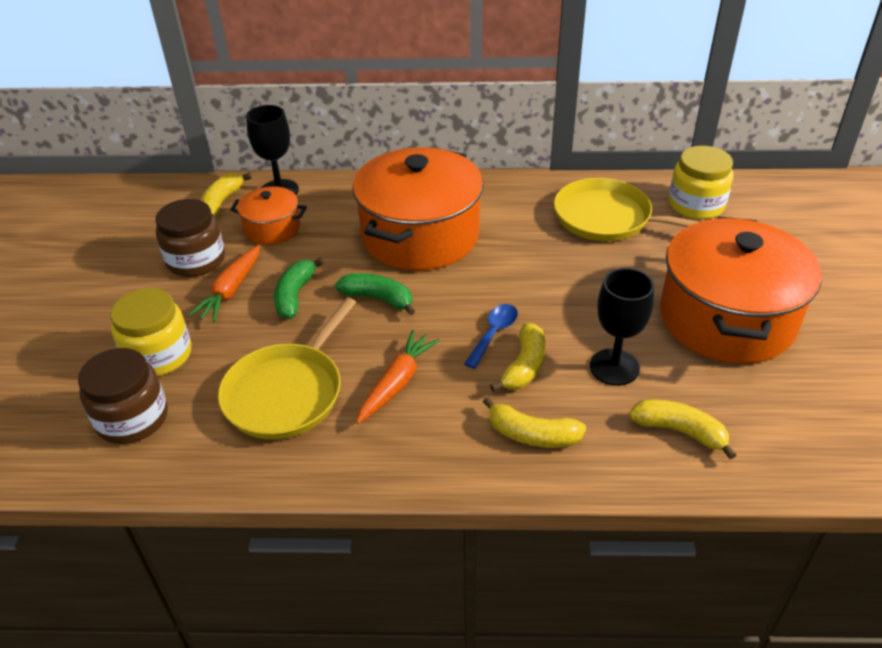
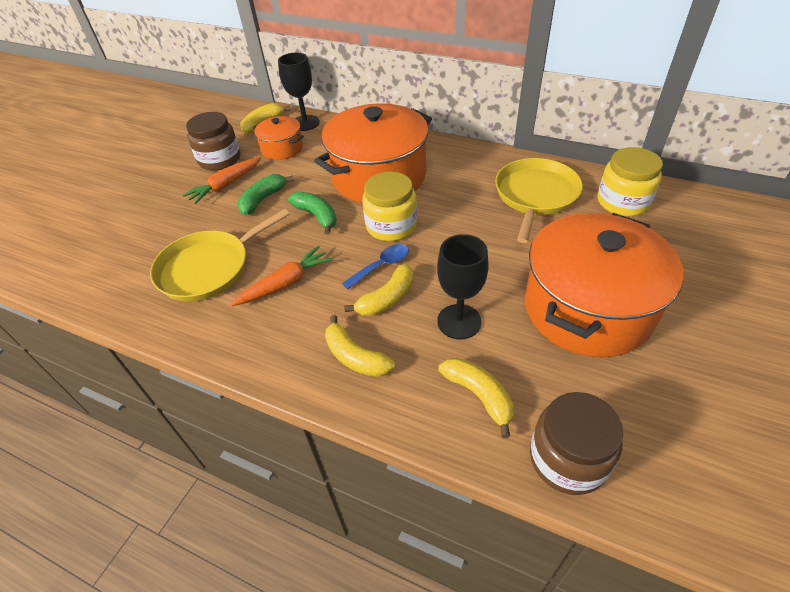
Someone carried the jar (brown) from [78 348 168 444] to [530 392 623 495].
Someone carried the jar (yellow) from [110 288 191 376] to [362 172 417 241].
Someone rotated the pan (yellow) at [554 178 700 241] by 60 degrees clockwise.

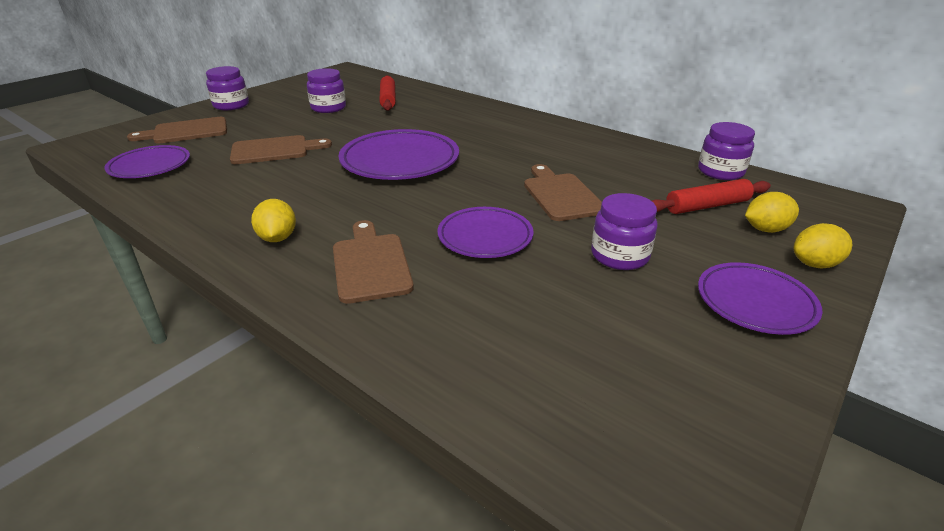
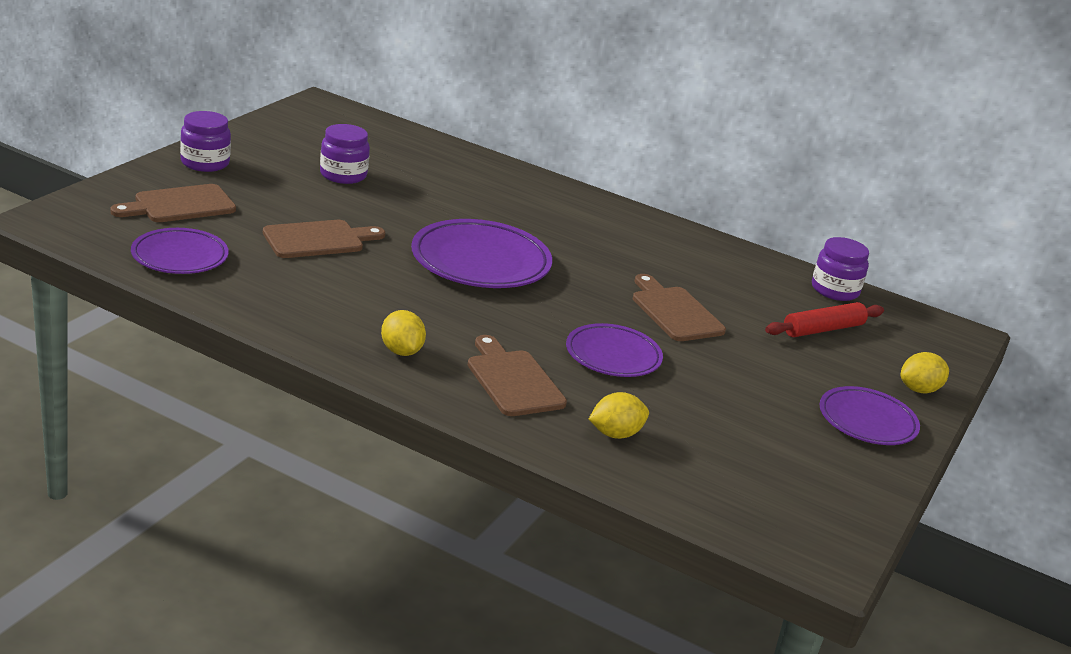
Someone took away the rolling pin (red) at [379 75 396 111].
Someone took away the jar (purple) at [591 193 658 270].
Someone carried the lemon (yellow) from [745 192 799 233] to [589 392 649 439].

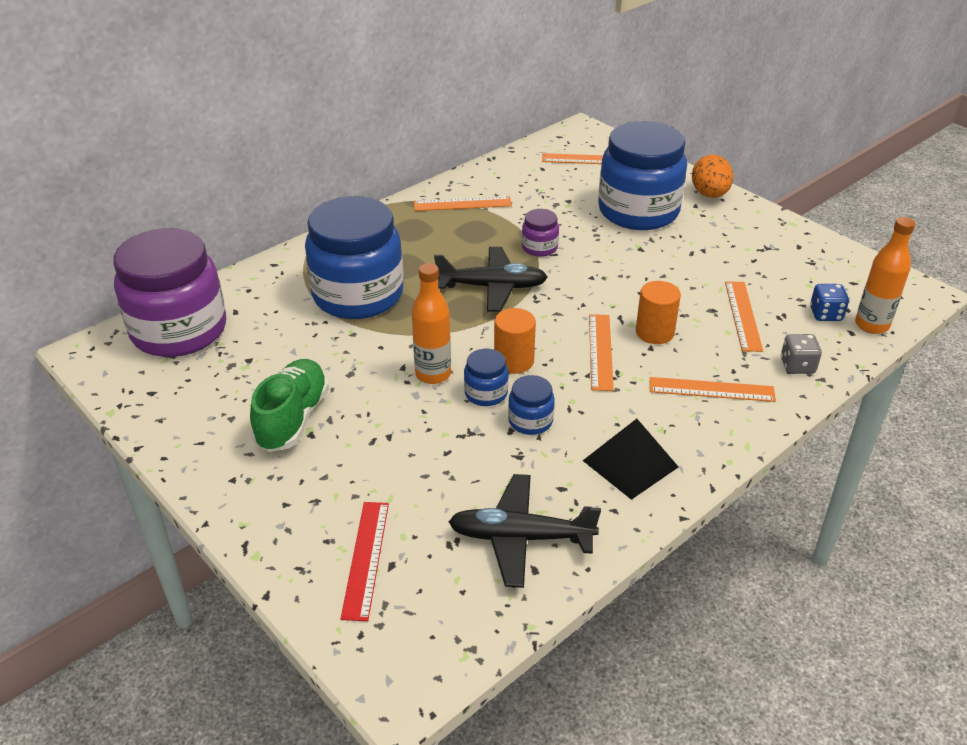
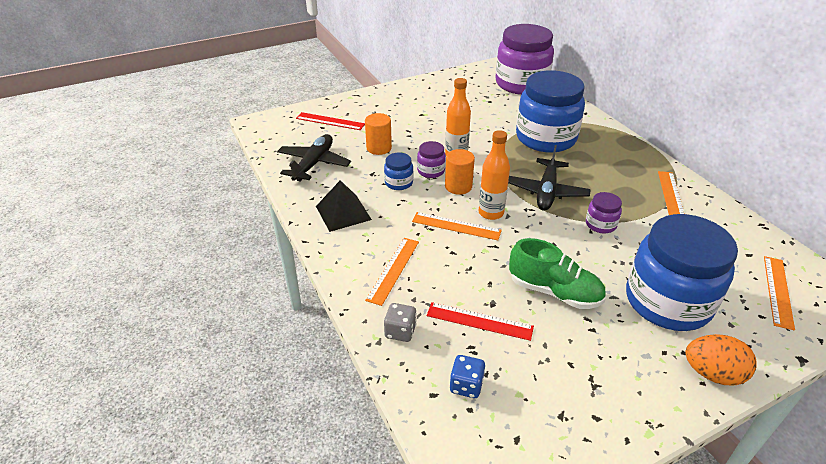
Someone carried the shoe (green) from [250 359 329 452] to [509 238 606 309].
Someone carried the cylinder (orange) from [636 281 681 344] to [365 113 392 155].
Someone carried the bottle (orange) from [855 217 915 334] to [479 130 510 220].
Someone repainted the jar (blue) at [464 349 509 406], which became the jar (purple) at [417 141 446 178].
Someone repainted the ruler (orange) at [725 281 763 352], which became the ruler (red) at [427 302 534 341].

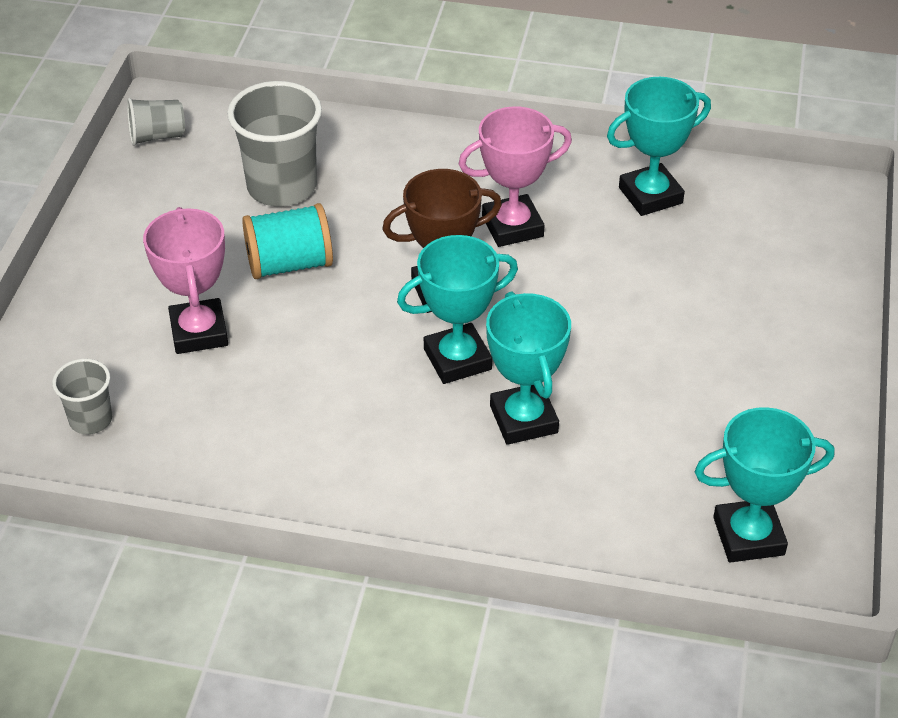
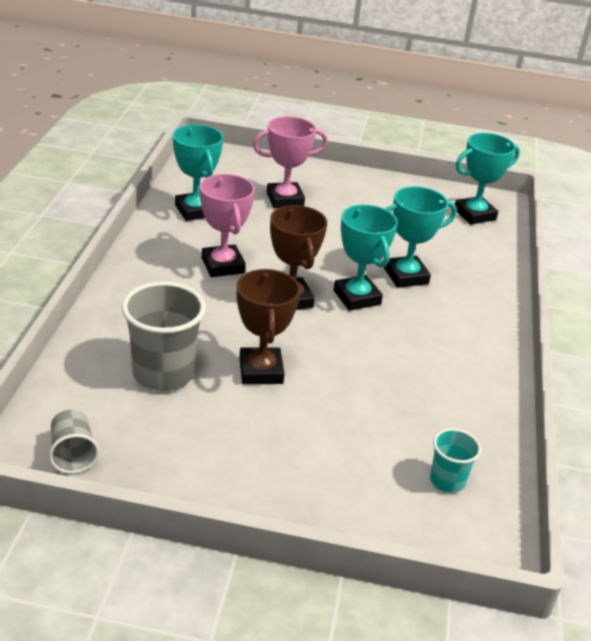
Someone carried the trophy (pink) from [143 207 228 354] to [253 116 328 208].
Someone swapped the spool (turquoise) at [242 203 333 279] for the trophy (brown) at [237 269 300 384].
Someone repainted the cup (grey) at [52 359 112 434], which became the cup (turquoise) at [430 428 481 493].
Someone rotated the trophy (turquoise) at [694 407 834 563] by 75 degrees clockwise.

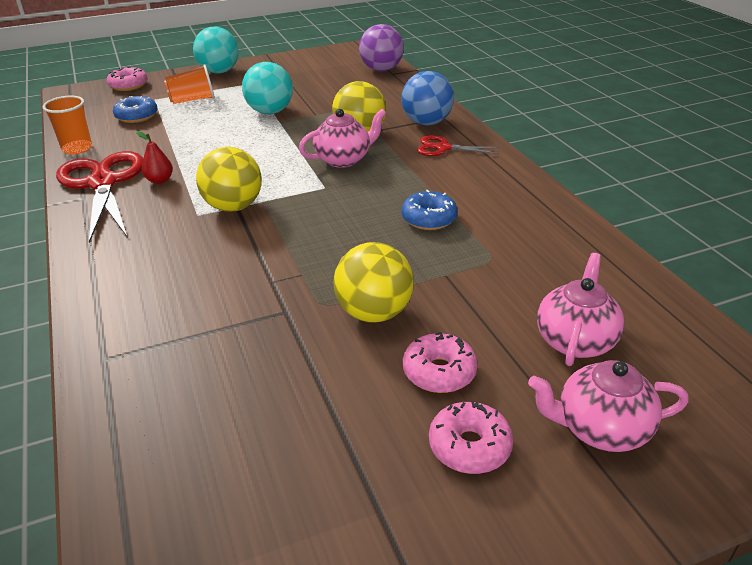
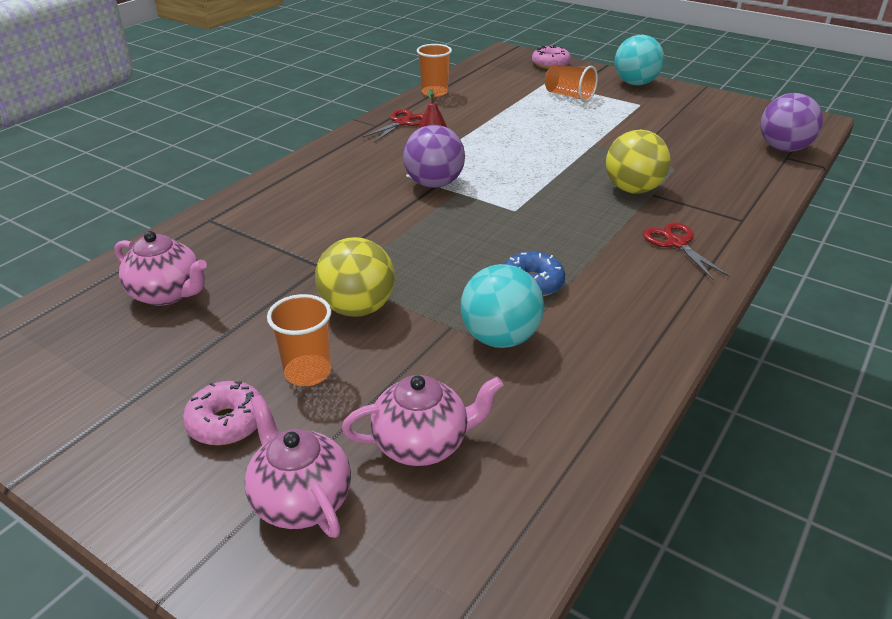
Someone took away the donut (blue) at [113 96 158 123].
Someone took away the ball (blue) at [401 71 454 125].
Someone carried the ball (turquoise) from [242 62 293 114] to [461 264 544 348].
Someone carried the teapot (pink) from [299 109 386 168] to [114 231 207 306].
Someone swapped the donut (pink) at [403 332 478 393] for the cup (orange) at [267 294 331 386].
Someone repainted the ball (yellow) at [196 147 262 212], which became the ball (purple) at [403 125 465 188].
Someone scaled the scissors (red) at [56 151 143 243] by 0.52.

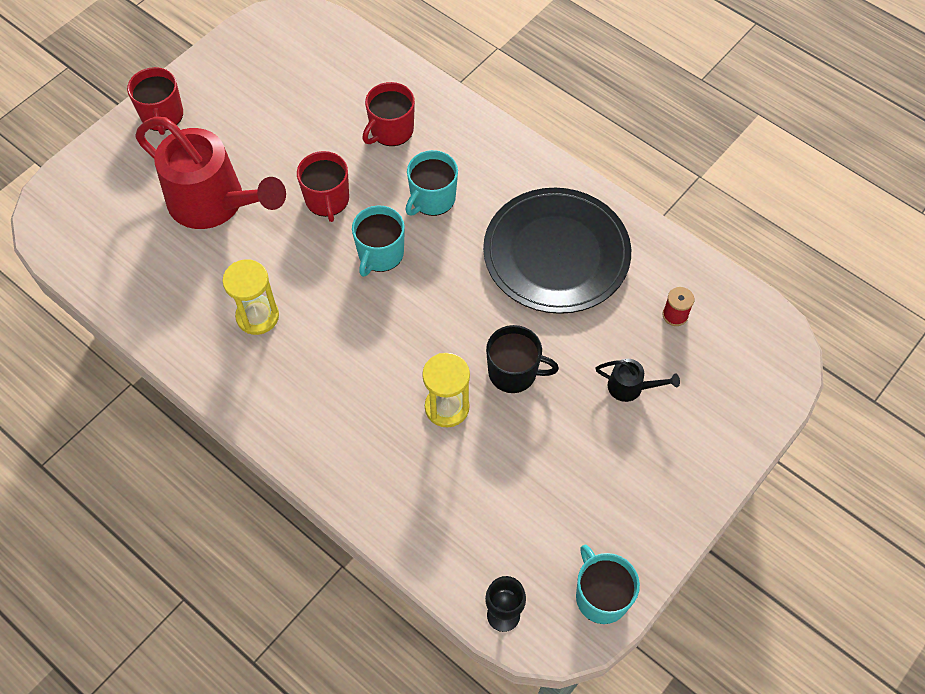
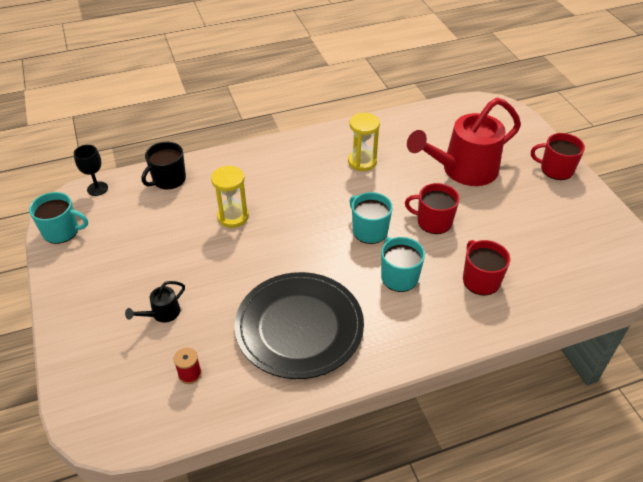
Someone carried the mug (black) from [486 325 559 393] to [142 142 186 190].

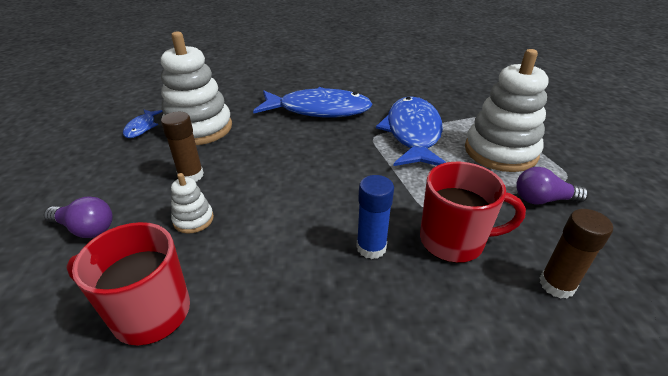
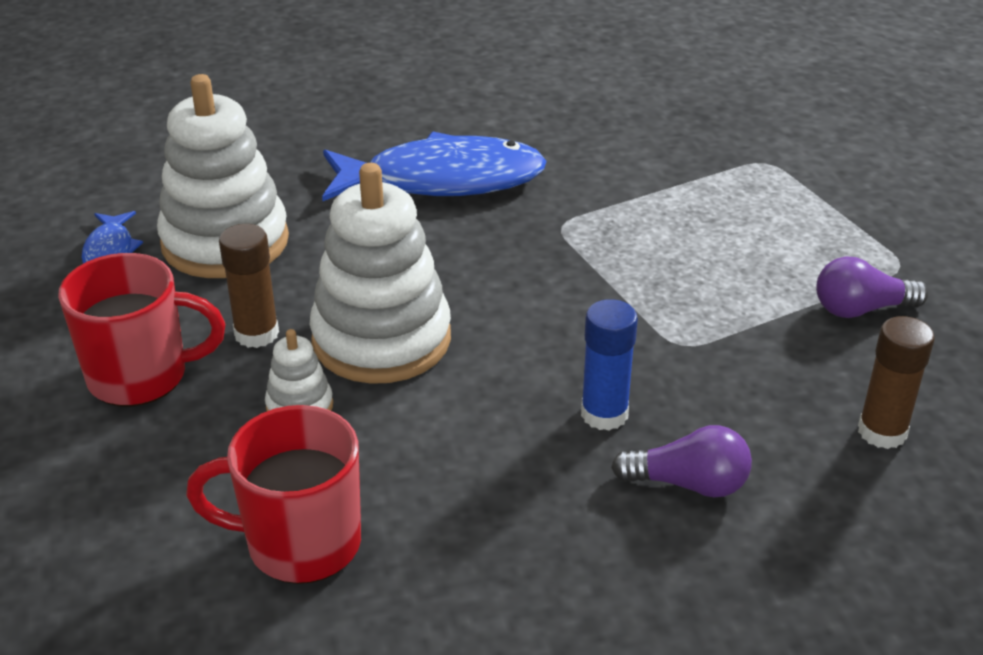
Someone took away the fish (blue) at [376 96 447 166].
Someone carried the light bulb (purple) from [44 196 113 238] to [611 425 752 497].
Someone carried the mug (red) from [420 162 526 263] to [58 253 225 407].
Someone carried the stacking toy (white) from [465 49 548 172] to [310 163 451 384].

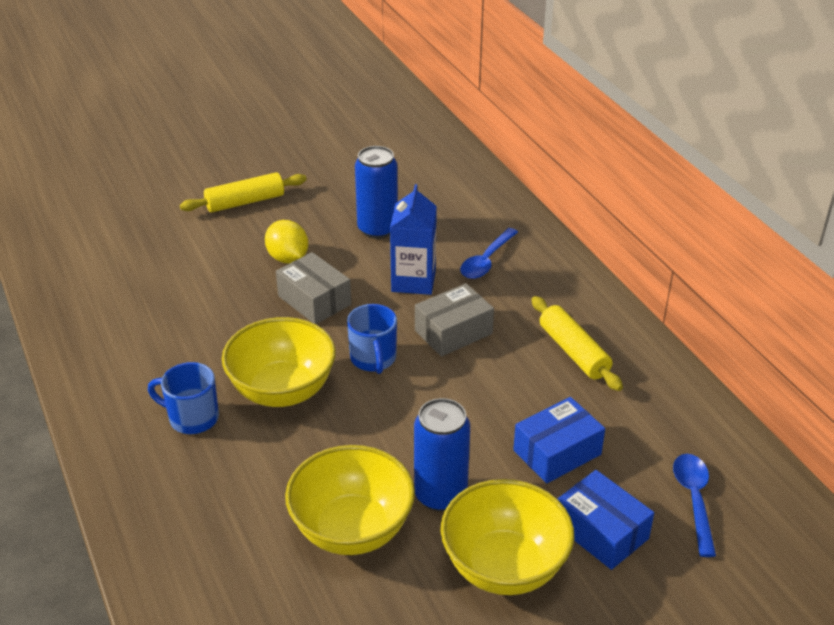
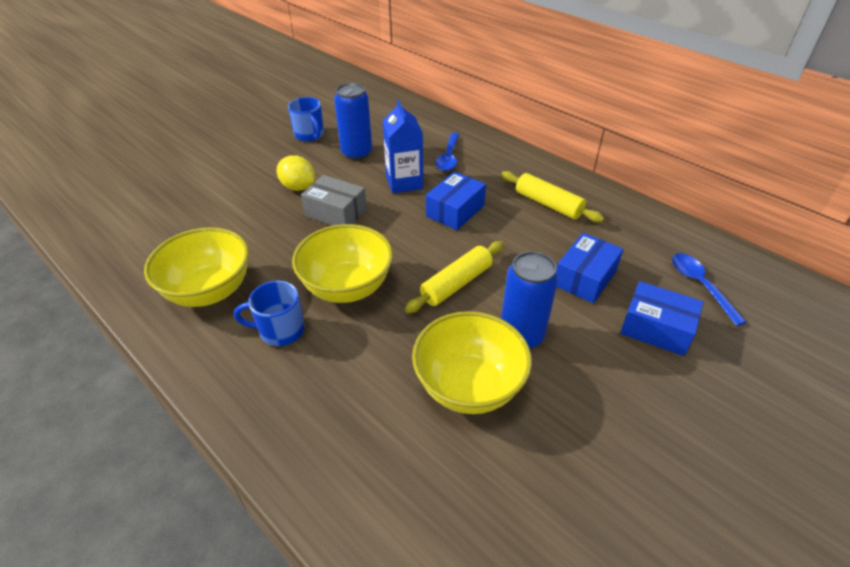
Someone carried the rolling pin (yellow) from [180 172 307 213] to [405 241 504 313].
Someone carried the mug (blue) from [347 304 397 374] to [288 97 324 142].
Someone carried the bowl (yellow) from [440 479 574 595] to [144 227 249 307].
Someone repainted the box (grey) at [415 283 494 357], which became the box (blue) at [426 172 486 230].

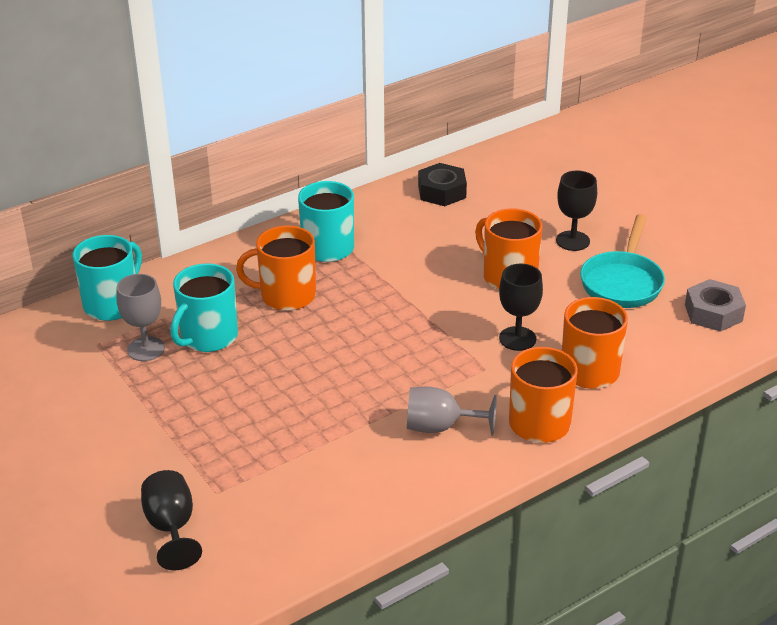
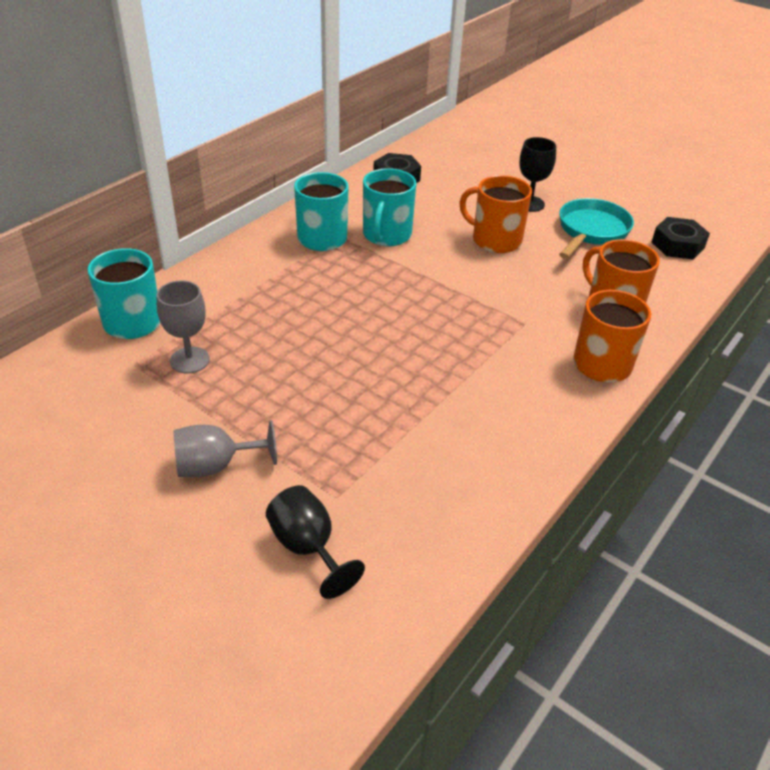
Someone took away the mug (orange) at [236 226 316 311].
Someone took away the goblet (black) at [499 264 543 351].
Someone carried the mug (turquoise) from [170 263 238 352] to [363 168 416 246].
Someone carried the goblet (grey) from [407 387 497 435] to [174 420 277 477].
Someone repainted the nut (grey) at [685 279 746 332], which became the nut (black) at [652 217 710 260].
Someone rotated the pan (turquoise) at [580 214 665 308] by 150 degrees counterclockwise.

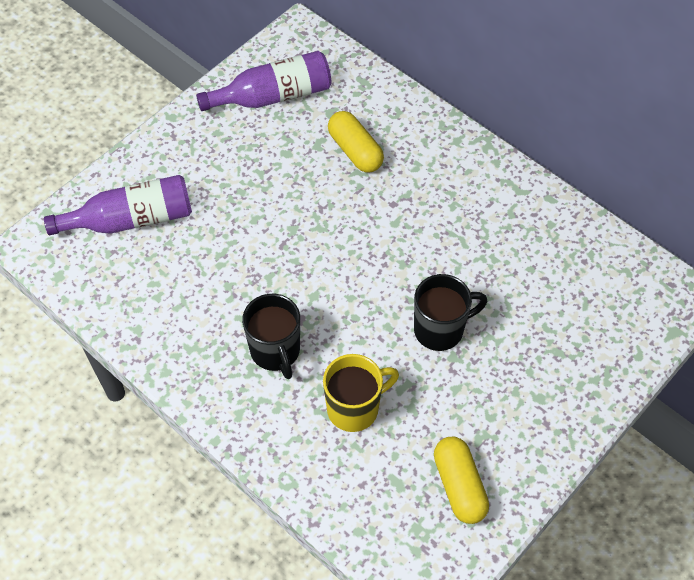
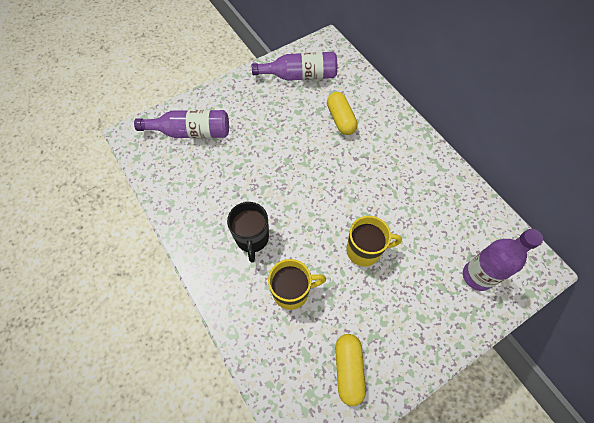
Someone put down the bottle (purple) at [463 229 543 291].
Someone repainted the mug (black) at [414 274 487 351], which became the mug (yellow) at [347 216 402 267].

